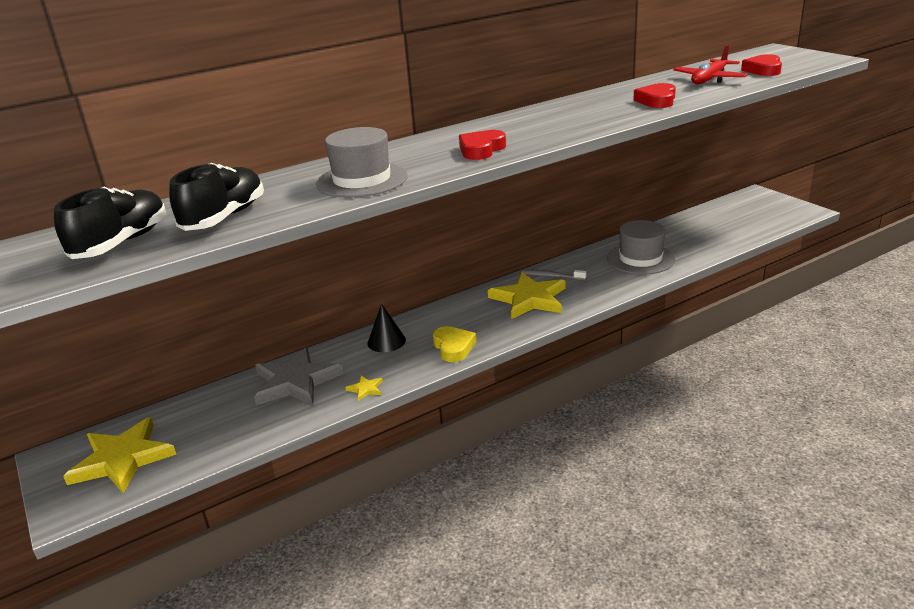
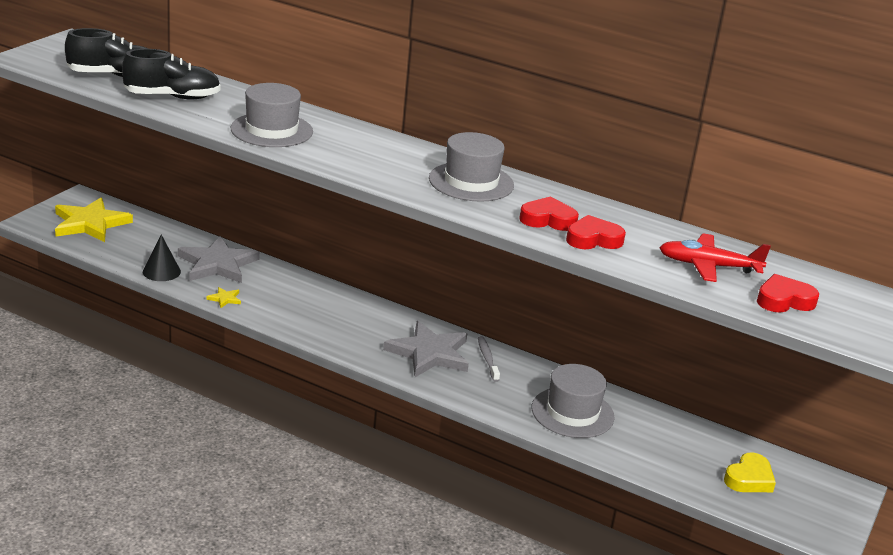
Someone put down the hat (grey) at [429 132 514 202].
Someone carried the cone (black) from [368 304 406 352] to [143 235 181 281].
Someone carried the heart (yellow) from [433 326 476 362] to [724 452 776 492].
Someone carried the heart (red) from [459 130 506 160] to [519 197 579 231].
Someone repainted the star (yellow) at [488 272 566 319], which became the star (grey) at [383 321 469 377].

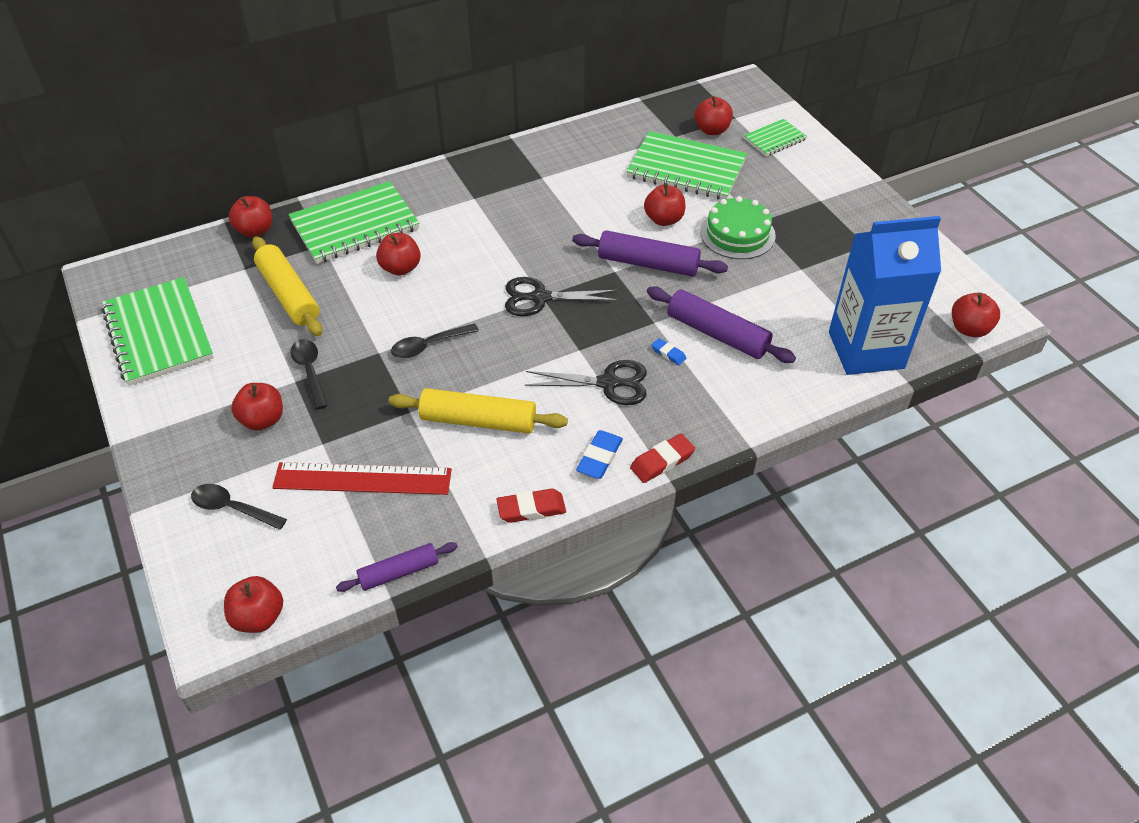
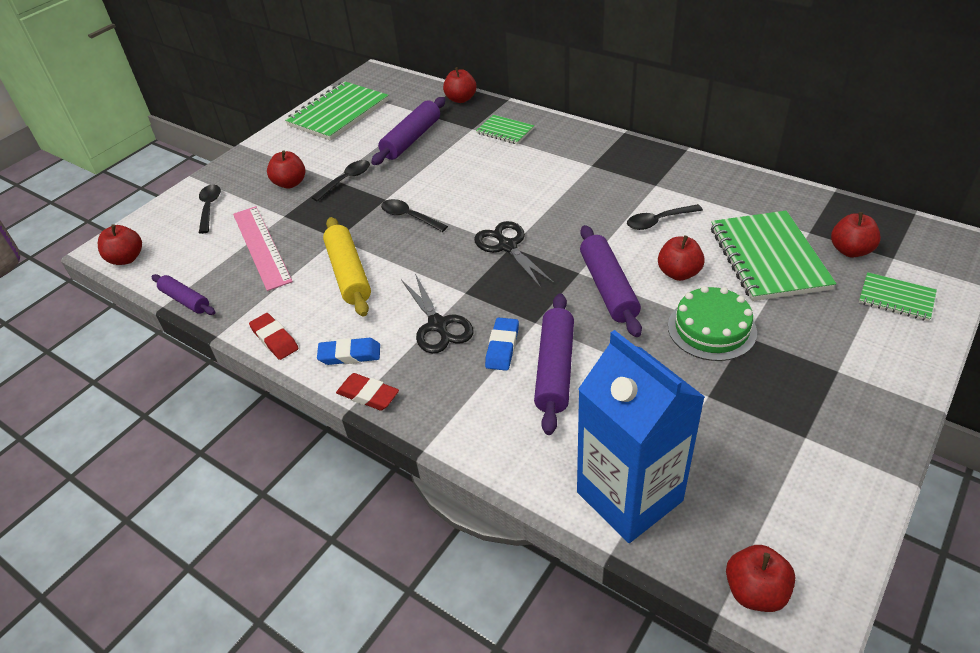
Someone took away the apple (red) at [376 233 421 276].
Someone put down the spoon (black) at [627 204 703 230].
Someone repainted the rolling pin (yellow) at [252 236 322 336], which became the rolling pin (purple) at [371 97 445 165].
Someone repainted the ruler (red) at [272 462 452 495], which became the ruler (pink) at [233 206 293 291].
Someone scaled the notebook (green) at [288 181 419 264] by 0.52.
Someone scaled the eraser (blue) at [651 338 687 365] by 1.67.

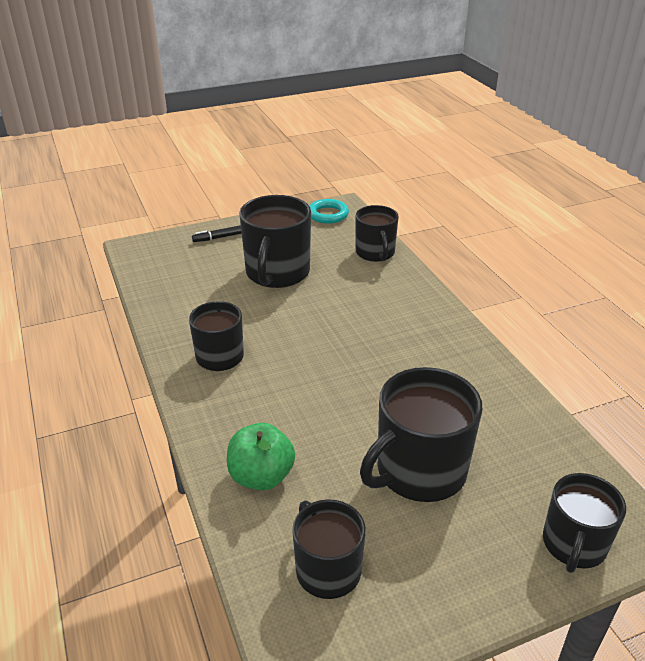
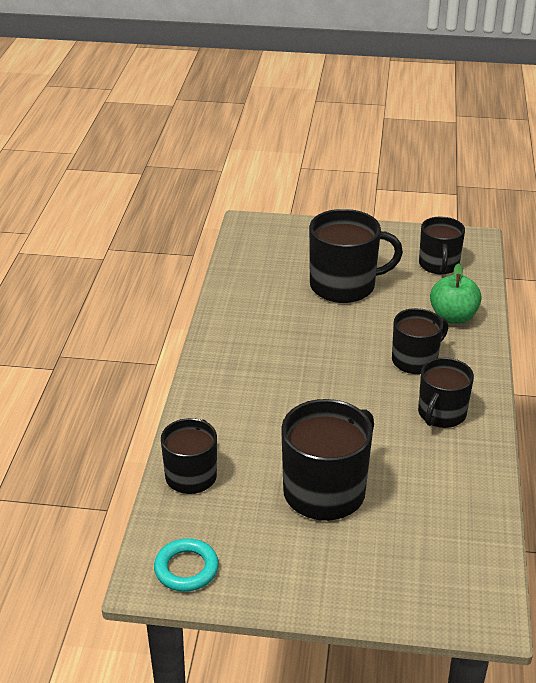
Someone took away the marker (black) at [192 225 242 242].
Someone carried the mug (black) from [543 473 626 573] to [392 308 448 374].

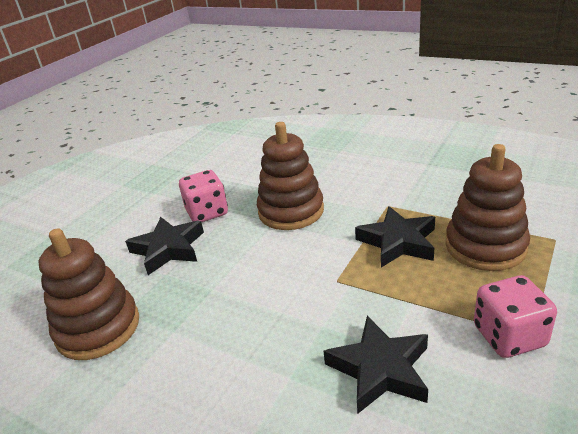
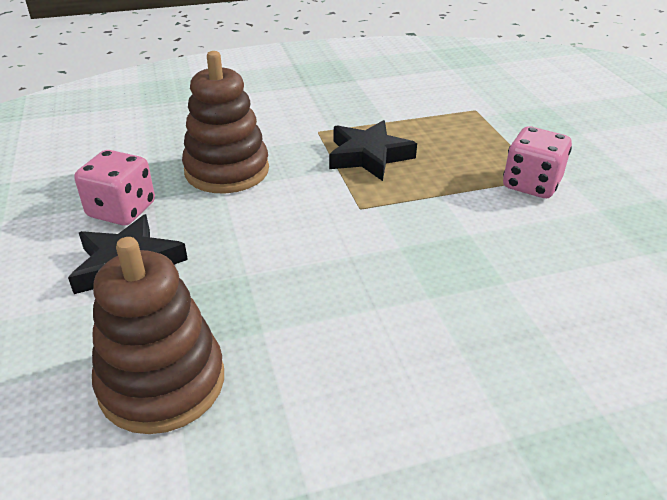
Someone took away the star (black) at [324 316 428 414].
Someone took away the stacking toy (brown) at [445 144 530 271].

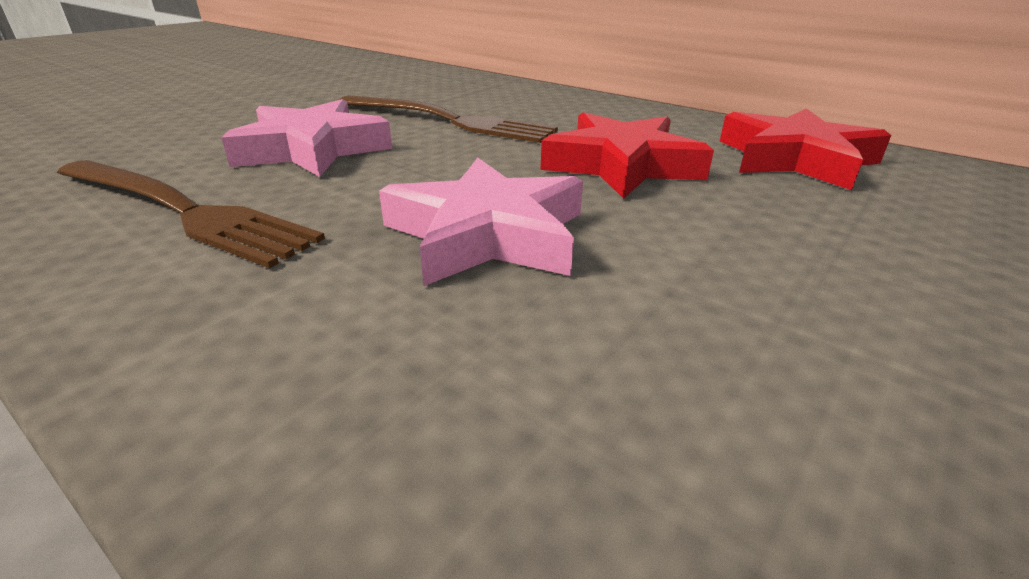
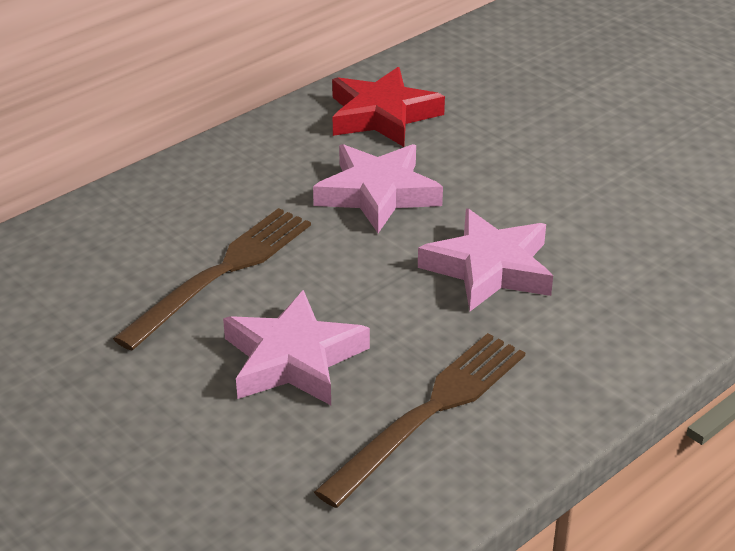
Someone repainted the star (red) at [540 112 714 199], which became the star (pink) at [313 144 443 233].

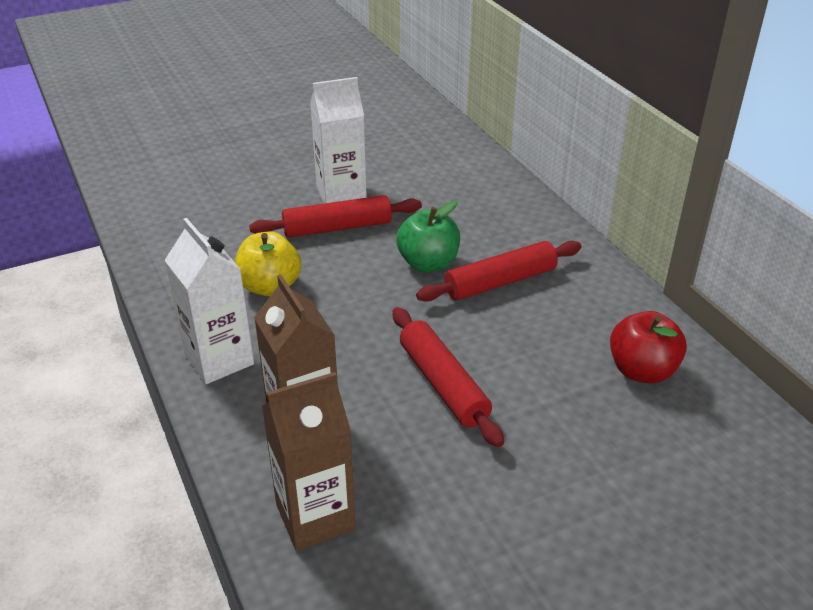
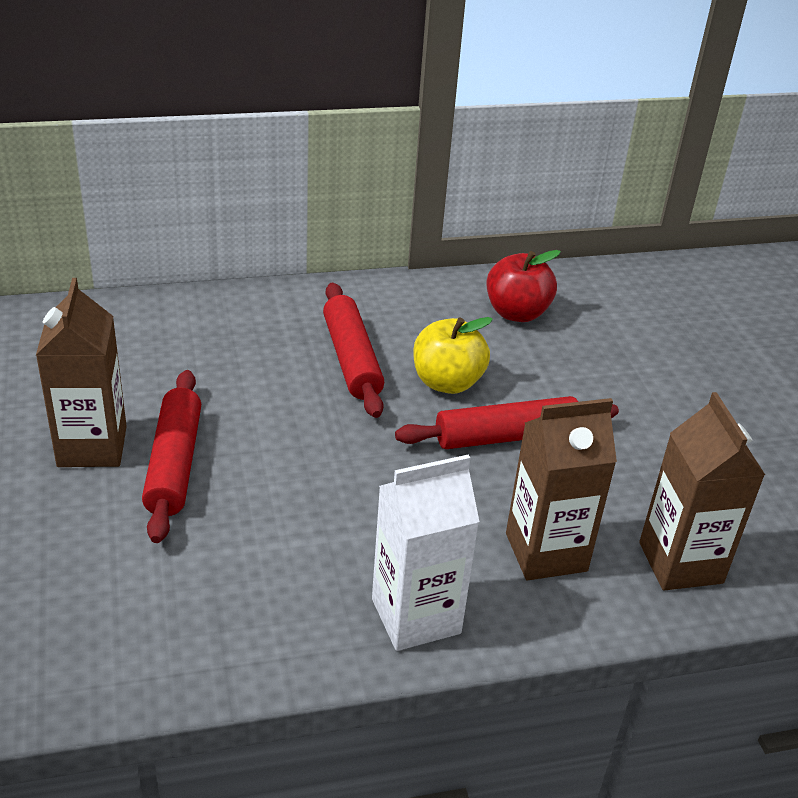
Someone took away the apple (green) at [396 201 460 272].
Someone carried the apple (yellow) from [234 231 301 296] to [413 317 493 394].
Someone repainted the carton (white) at [310 77 367 204], which became the carton (brown) at [36 278 127 467].

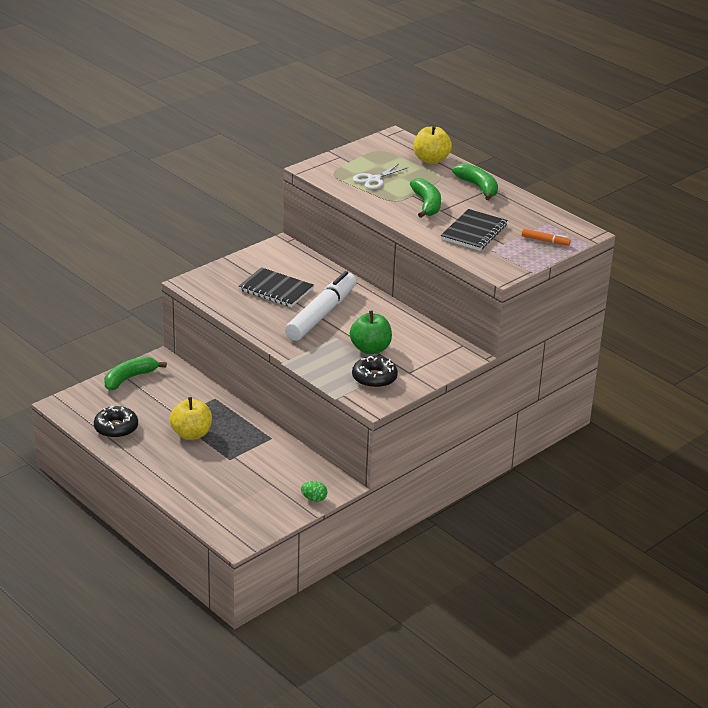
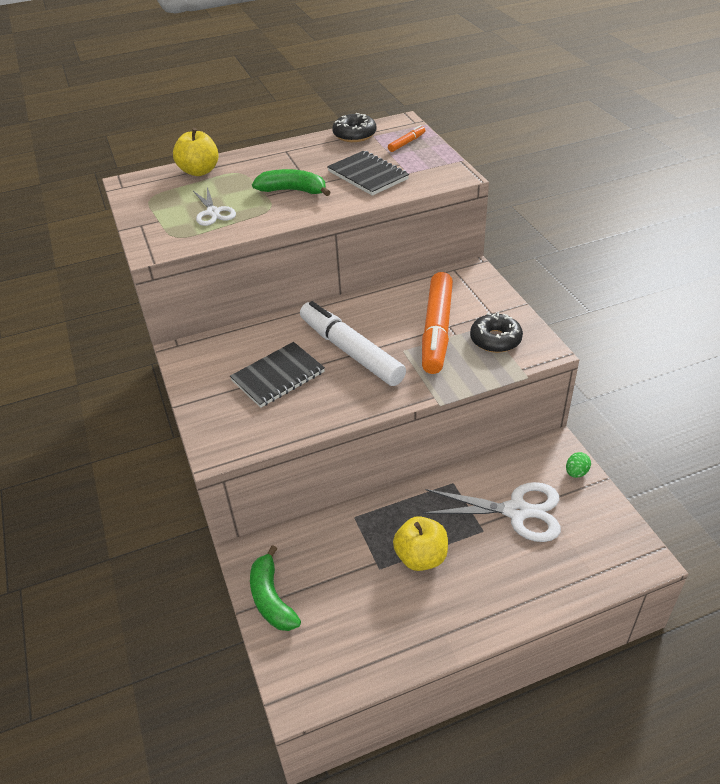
Someone took away the banana (green) at [452 163 498 200].
Someone put down the scissors (white) at [423 482 561 542].
Someone carried the donut (black) from [94 405 138 438] to [332 113 376 142].
Someone swapped the apple (green) at [350 311 392 354] for the marker (orange) at [422 272 453 374].

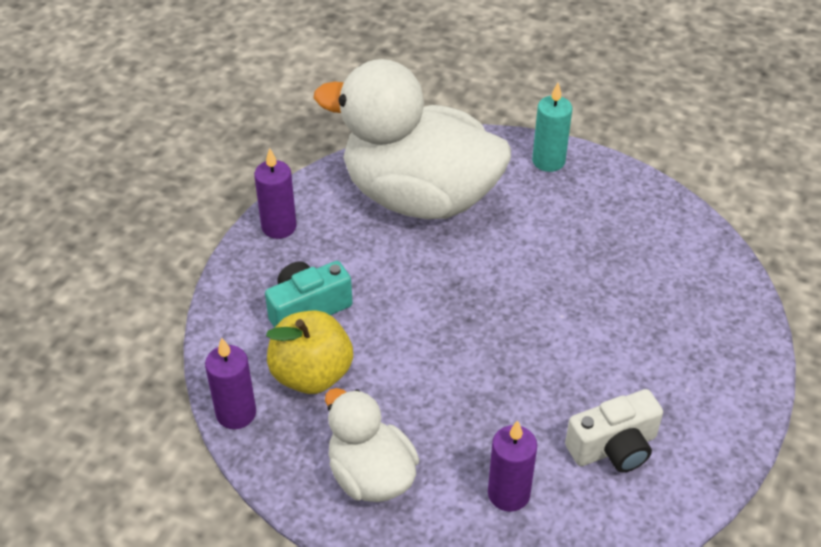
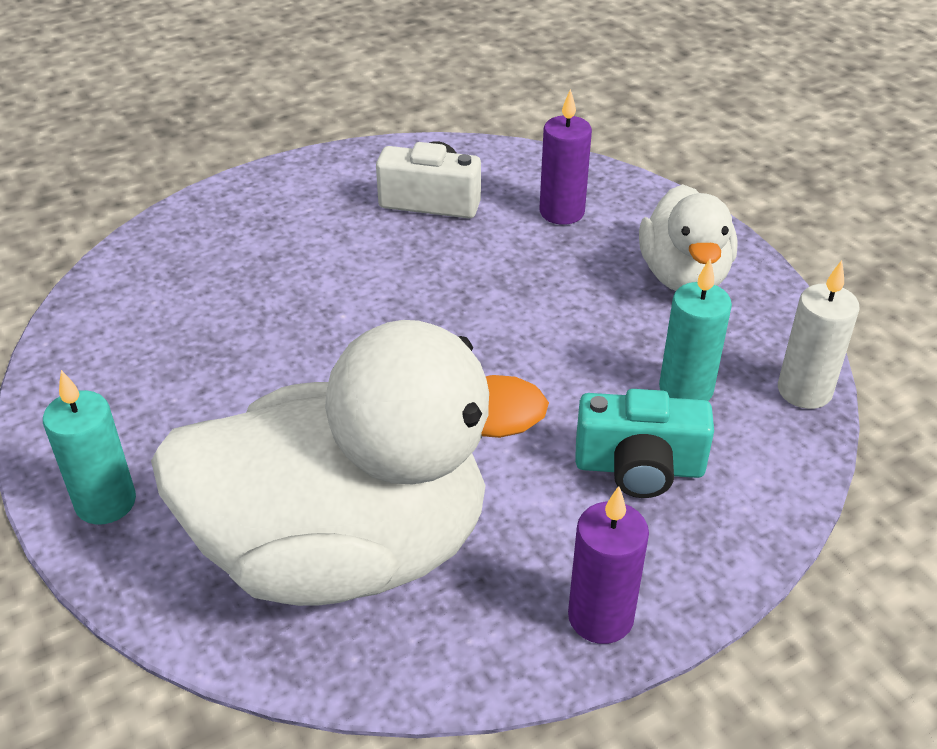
Someone swapped the apple (yellow) at [266 310 353 394] for the candle (turquoise) at [659 259 732 401].
Someone repainted the candle (purple) at [205 338 256 429], which became the candle (white) at [778 260 860 409].
Someone rotated the duck (white) at [314 59 511 219] by 60 degrees counterclockwise.

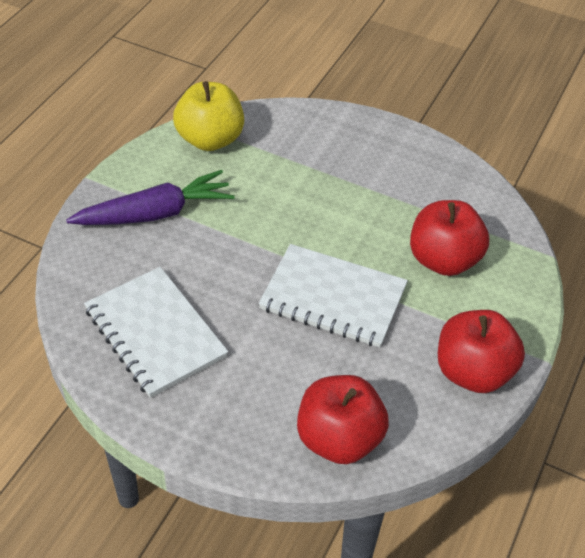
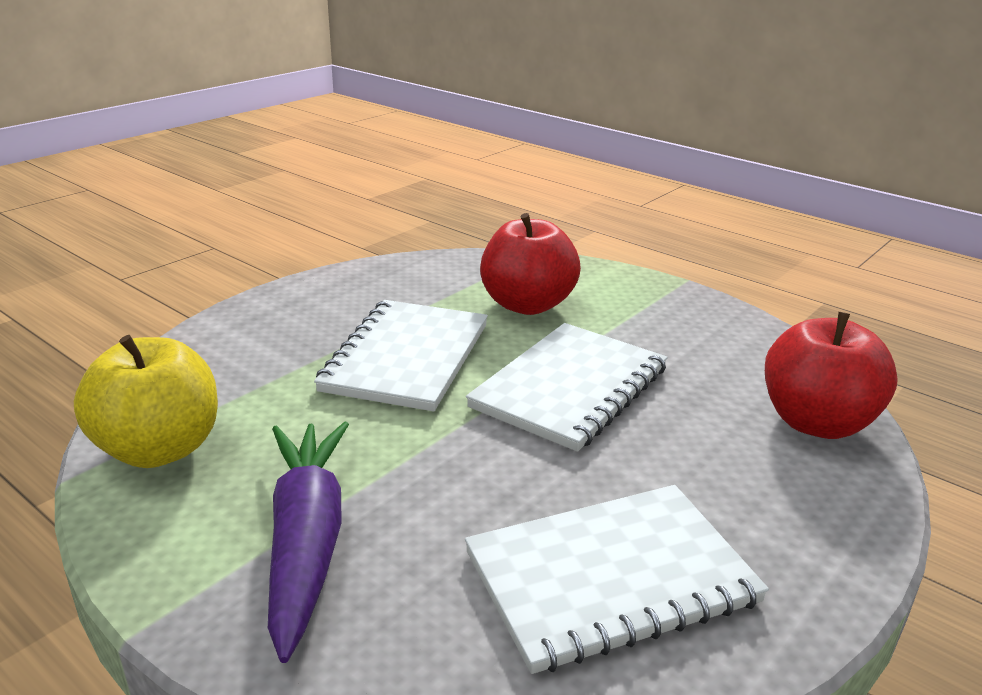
Someone took away the apple (red) at [438 310 525 393].
Someone put down the notebook (white) at [314 300 488 412].

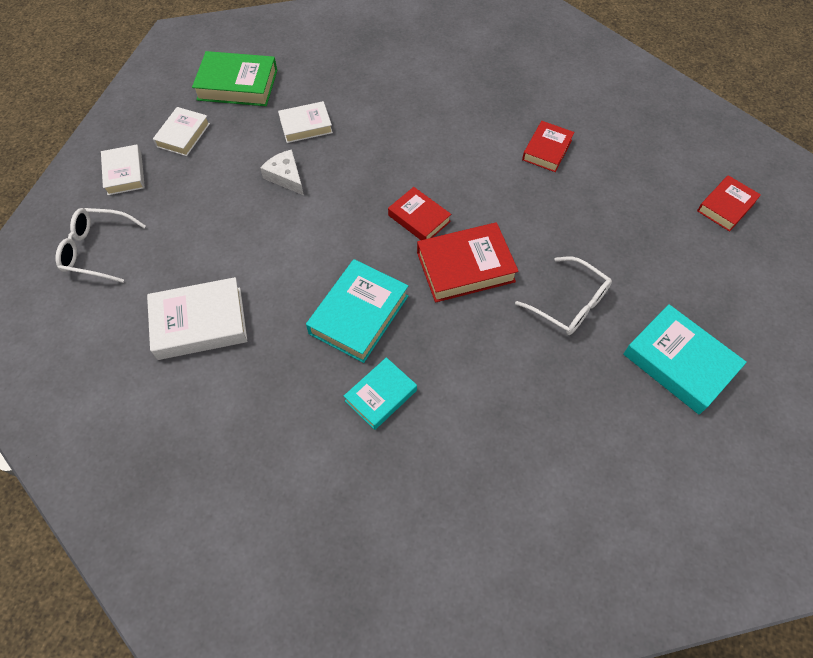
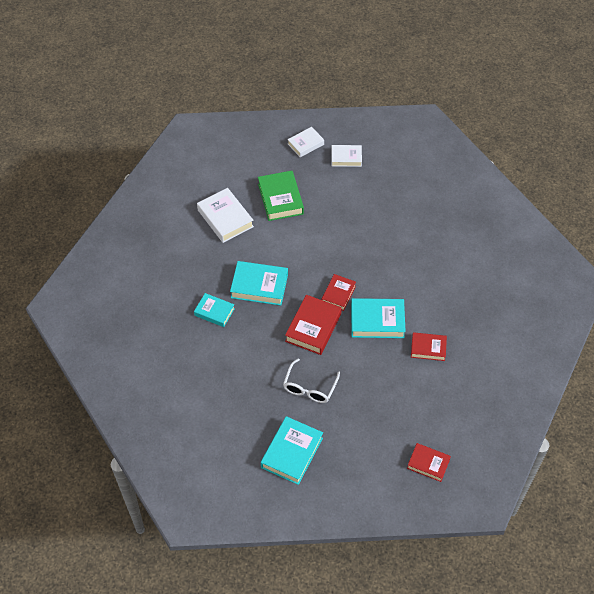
Someone took away the glasses (white) at [55 208 146 283].
Someone took away the cheese (white) at [260 149 304 195].
Someone took away the book (white) at [278 101 333 143].
Someone put down the book (turquoise) at [351 298 406 338].
Someone carried the book (green) from [192 51 277 106] to [258 171 304 221].
Someone rotated the book (red) at [417 222 519 303] by 60 degrees clockwise.

